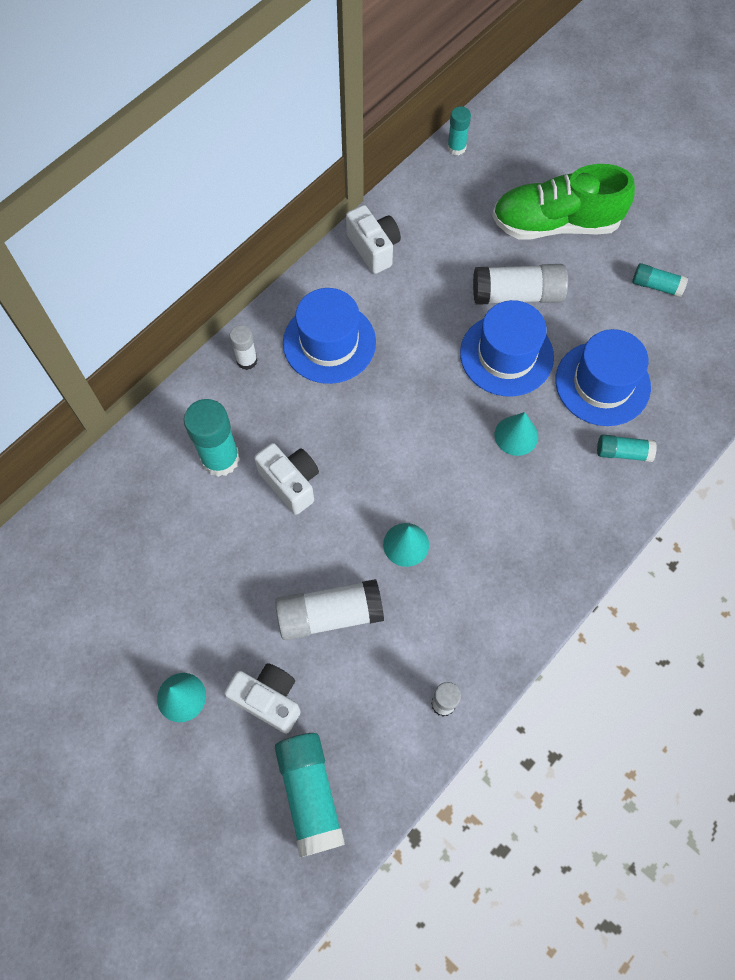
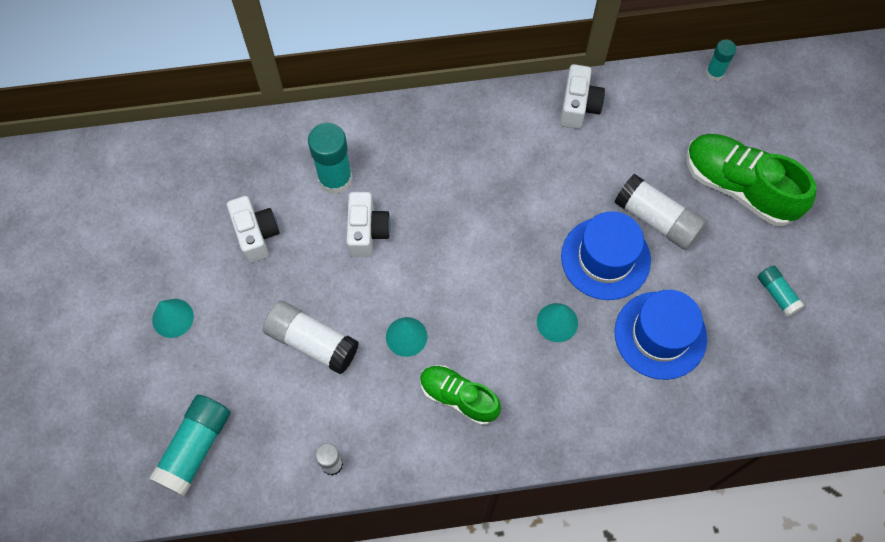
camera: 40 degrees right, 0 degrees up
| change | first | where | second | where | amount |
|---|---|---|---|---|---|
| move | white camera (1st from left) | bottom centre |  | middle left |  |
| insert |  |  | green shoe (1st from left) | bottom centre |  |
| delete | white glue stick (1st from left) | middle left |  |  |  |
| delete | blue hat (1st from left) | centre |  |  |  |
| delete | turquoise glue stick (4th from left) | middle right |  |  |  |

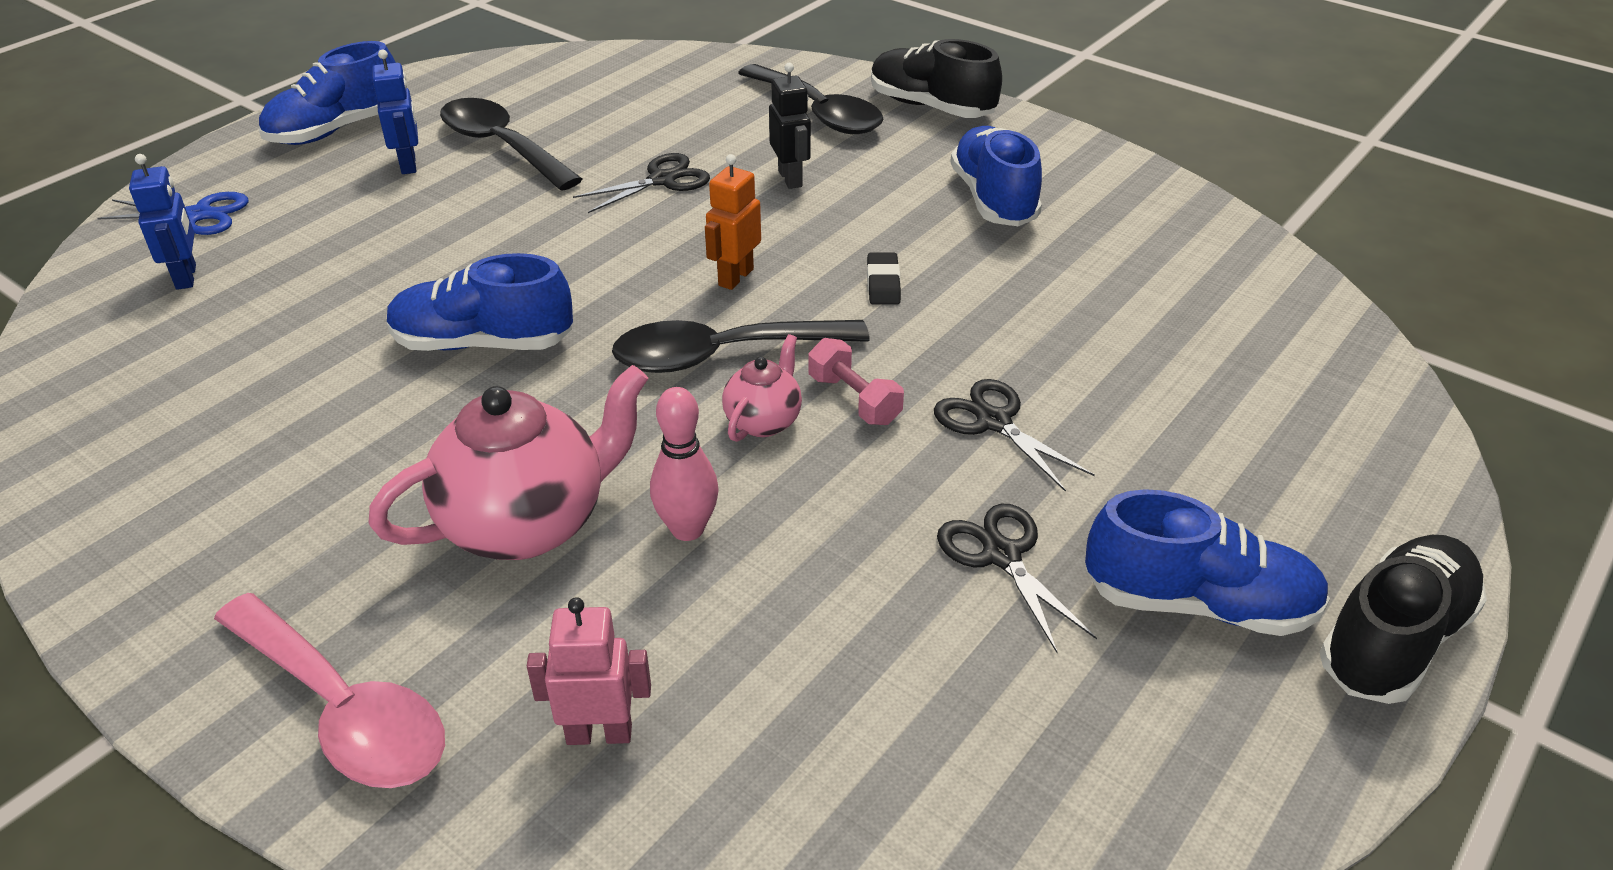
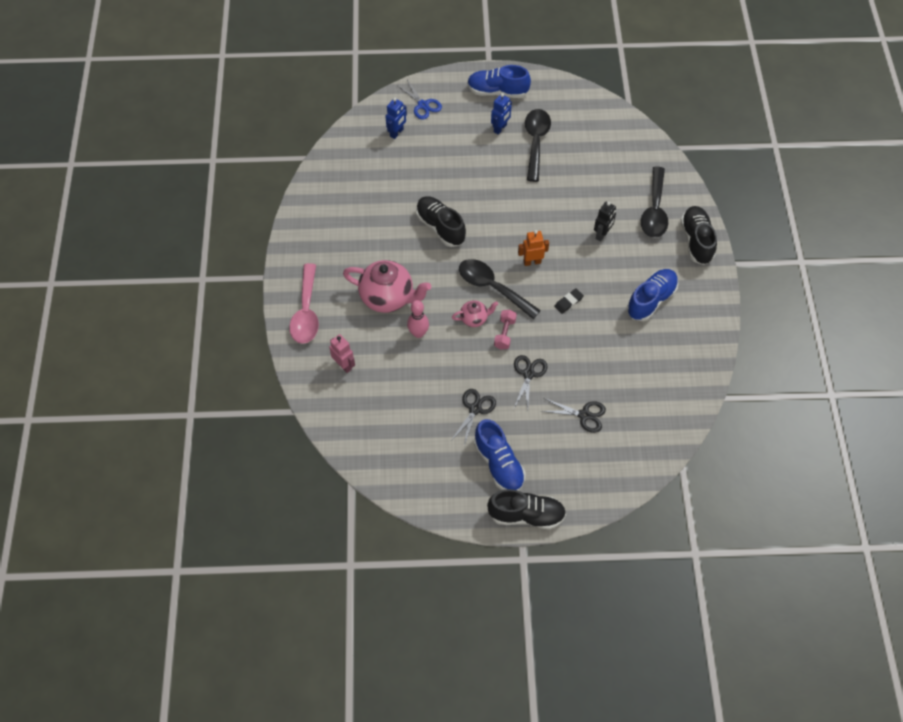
camera: 50 degrees right, 20 degrees up
| change | first | where | second | where | amount |
|---|---|---|---|---|---|
| recolor | blue shoe (2nd from left) | middle left | black shoe (1st from left) | top centre |  |
| move | black scissors (1st from left in the first image) | top centre | black scissors (3rd from left) | centre |  |

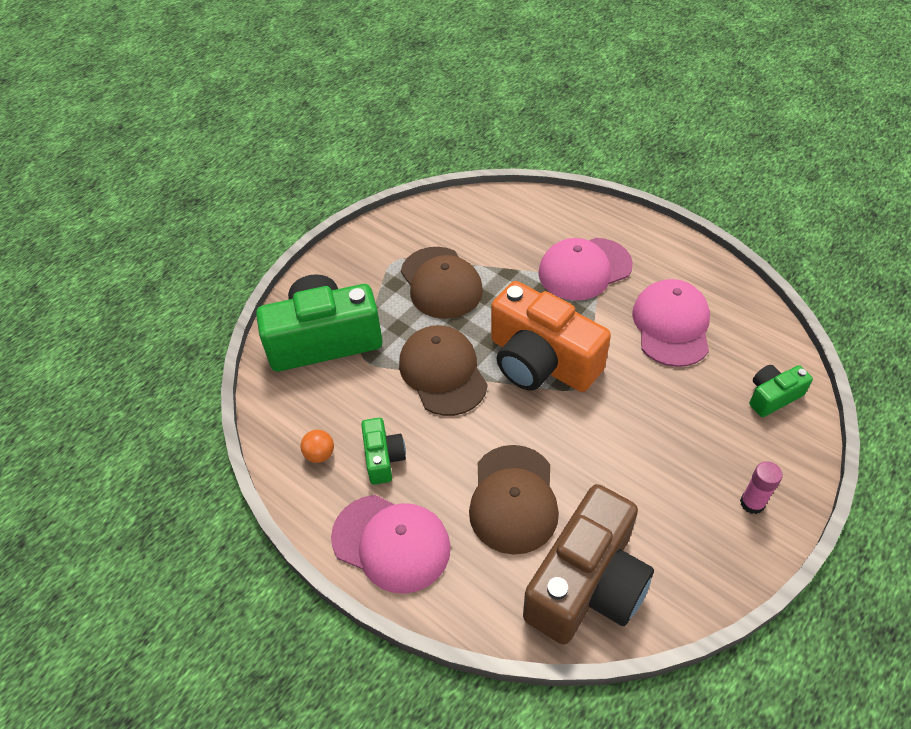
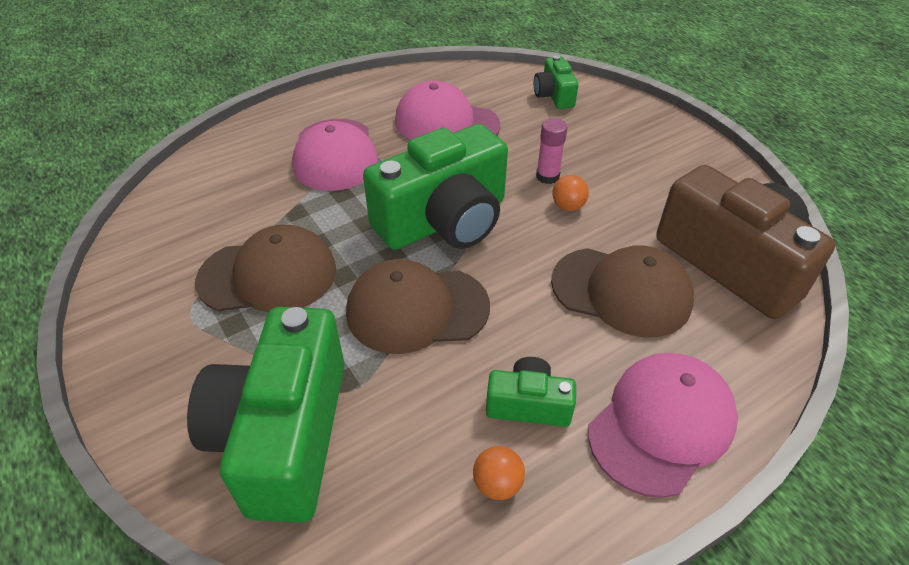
camera: 75 degrees left, 5 degrees down
| change | first | where | second | where | amount |
|---|---|---|---|---|---|
| recolor | orange camera | centre | green camera (2nd from left) | top centre |  |
| move | pink glue stick | bottom right |  | top centre |  |
| insert |  |  | orange ball (2nd from left) | centre |  |

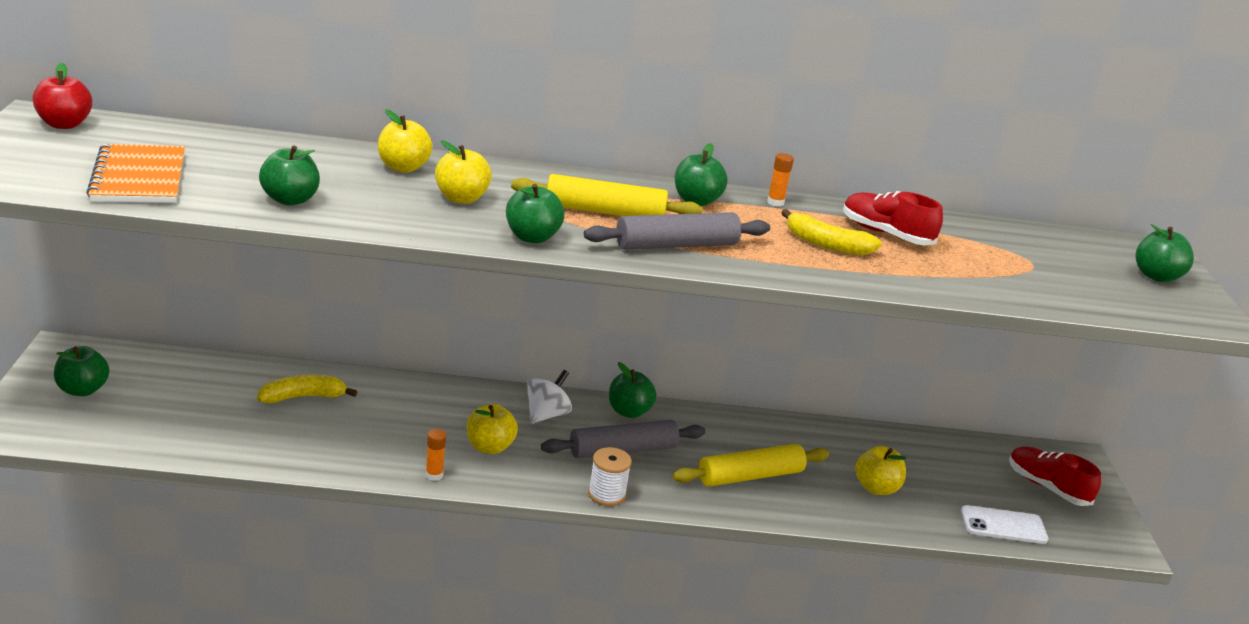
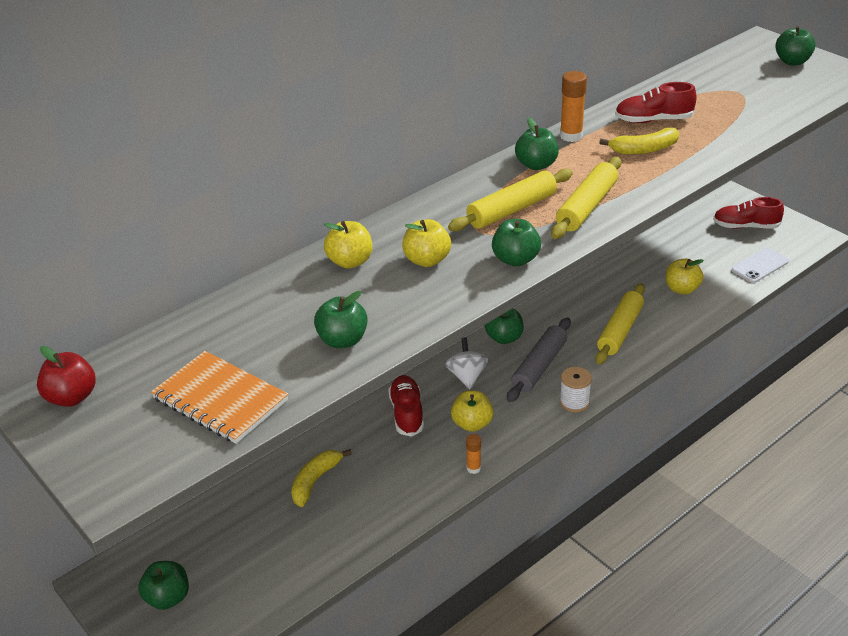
camera: 35 degrees left, 10 degrees up
| change | first | where | second | where | amount |
|---|---|---|---|---|---|
| insert |  |  | red shoe (1st from left) | centre |  |
| recolor | grey rolling pin (2nd from left) | centre | yellow rolling pin (2nd from left) | top right |  |
| resize | orange glue stick (2nd from left) | top centre |  | top right | x1.65 |

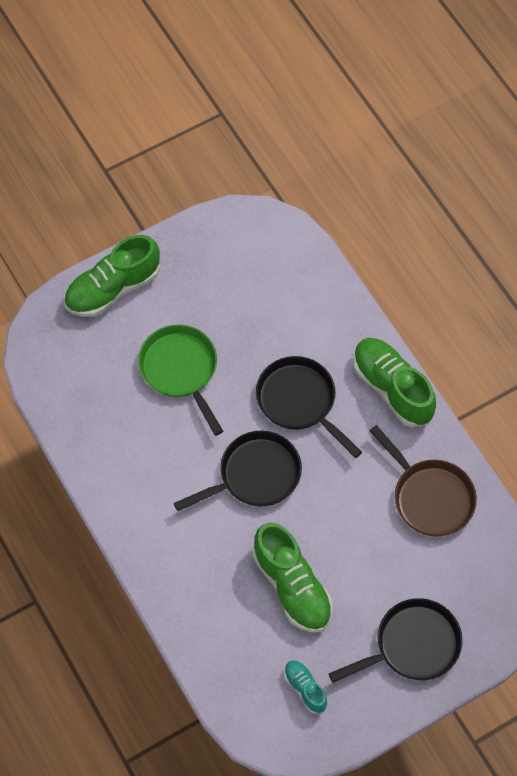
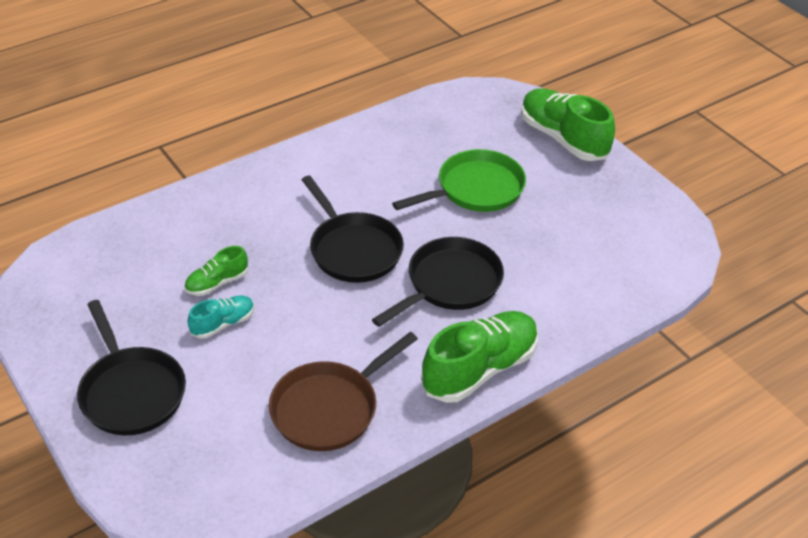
camera: 85 degrees right, 20 degrees down
| change | first | where | second | where | amount |
|---|---|---|---|---|---|
| resize | green shoe (2nd from left in the first image) | bottom centre | green shoe (1st from left) | middle left | x0.52 |
| move | turquoise shoe | bottom centre |  | middle left |  |

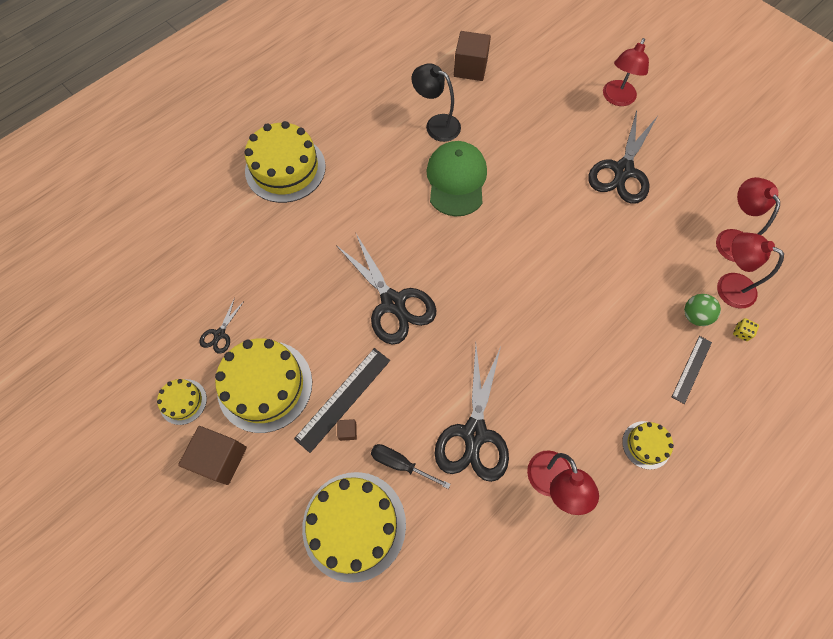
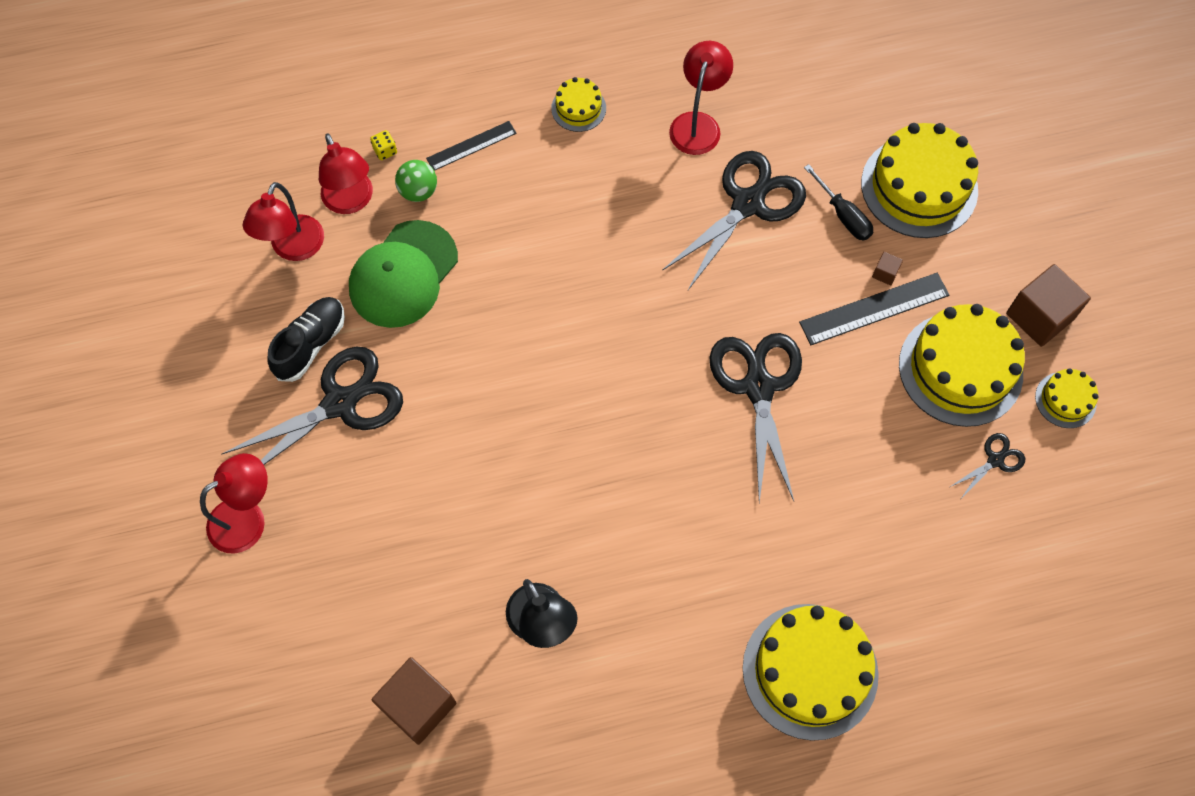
camera: 150 degrees left, 0 degrees up
| change | first | where | second | where | amount |
|---|---|---|---|---|---|
| insert |  |  | black shoe | middle left |  |
| move | green cap | top centre |  | centre |  |

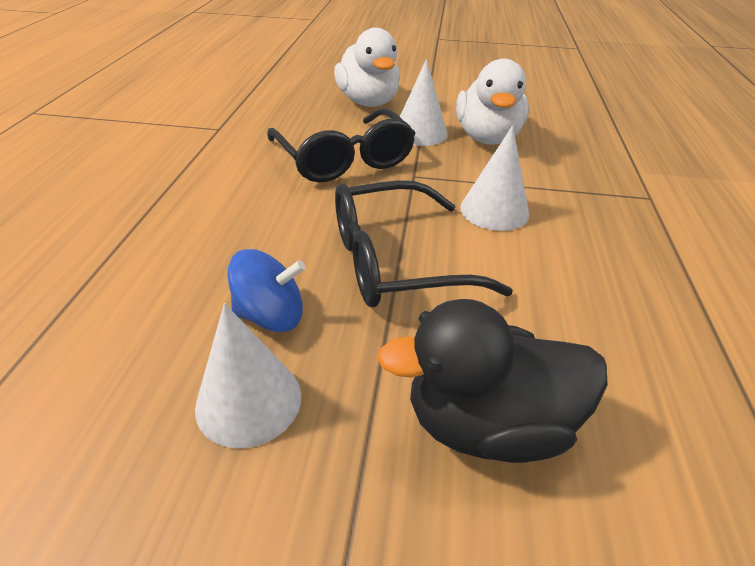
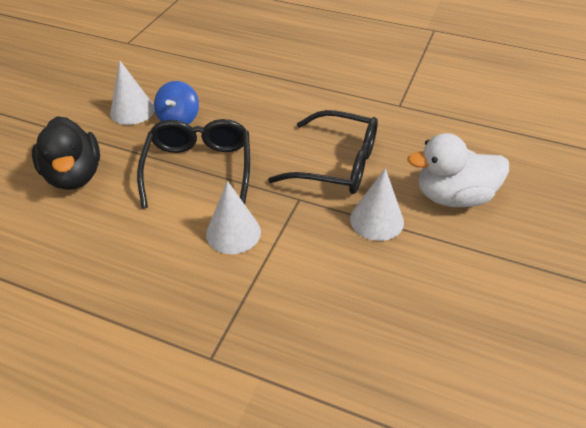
camera: 105 degrees right, 5 degrees up
| change | first | where | second | where | amount |
|---|---|---|---|---|---|
| rotate | black duck | bottom centre |  | middle left | 150 degrees clockwise |
| rotate | black glasses (1st from left in the first image) | top centre | black glasses (2nd from left) | centre | 150 degrees counterclockwise |
| delete | white duck (2nd from left) | top centre |  |  |  |

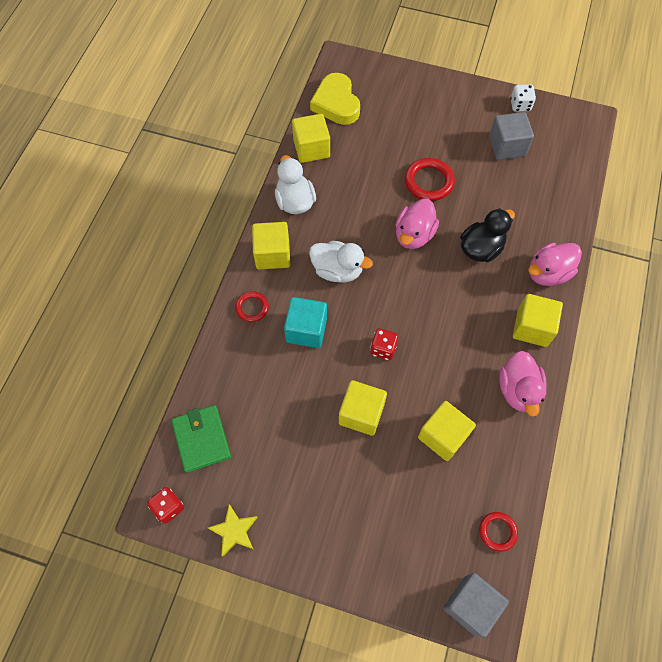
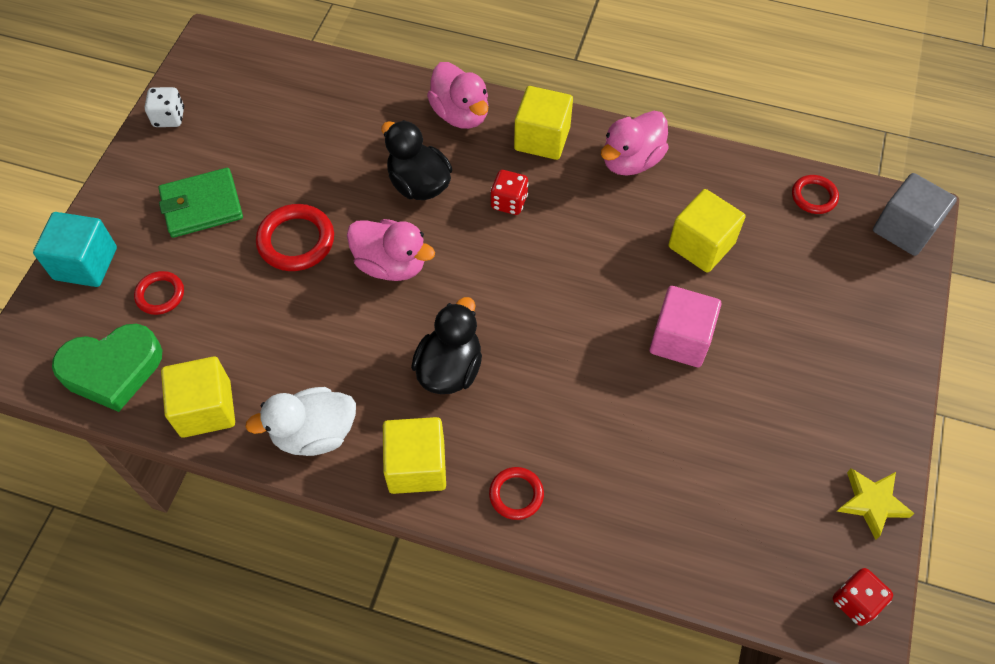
camera: 90 degrees left, 5 degrees down
| change | first | where | second | where | amount |
|---|---|---|---|---|---|
| move | turquoise cube | centre |  | middle left |  |
| recolor | yellow heart | top centre | green heart | middle left |  |
| insert |  |  | red ring (1st from left) | middle left |  |
| move | green wallet | middle left |  | top left |  |
| recolor | white duck (2nd from left) | centre | black duck (2nd from left) | centre |  |
| move | red dice (2nd from left in the first image) | centre | red dice (1st from left) | top centre |  |
| rotate | pink duck (2nd from left in the first image) | middle right | pink duck (3rd from left) | top centre | 135 degrees clockwise |
| recolor | yellow cube (3rd from left) | centre | pink cube | middle right |  |
| delete | grey cube (2nd from left) | top right |  |  |  |

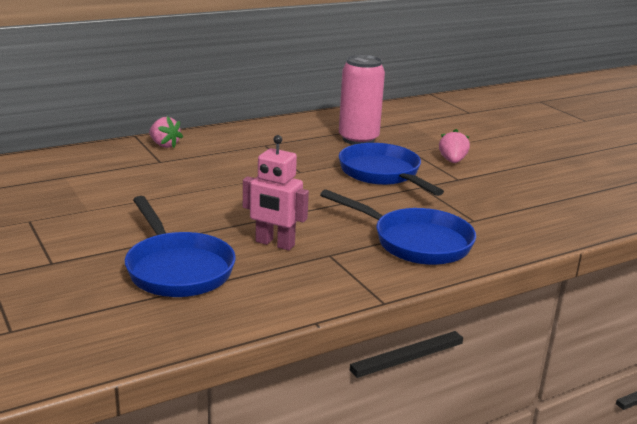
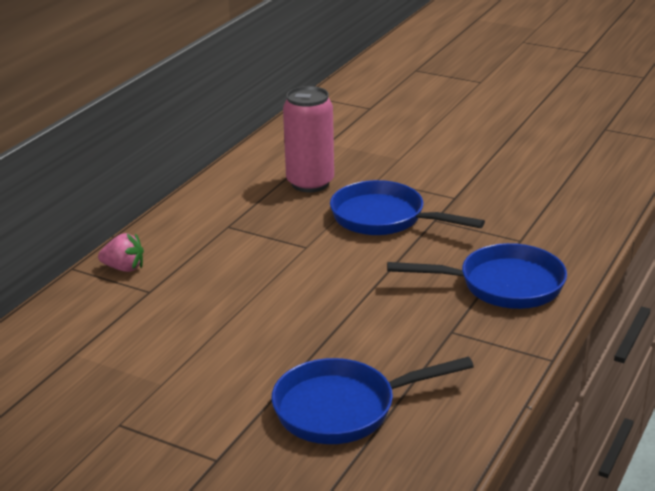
camera: 30 degrees left, 5 degrees up
| change | first | where | second | where | amount |
|---|---|---|---|---|---|
| rotate | blue pan (1st from left) | middle left |  | bottom centre | 135 degrees clockwise |
| delete | pink robot | centre |  |  |  |
| delete | pink strawberry (2nd from left) | middle right |  |  |  |

